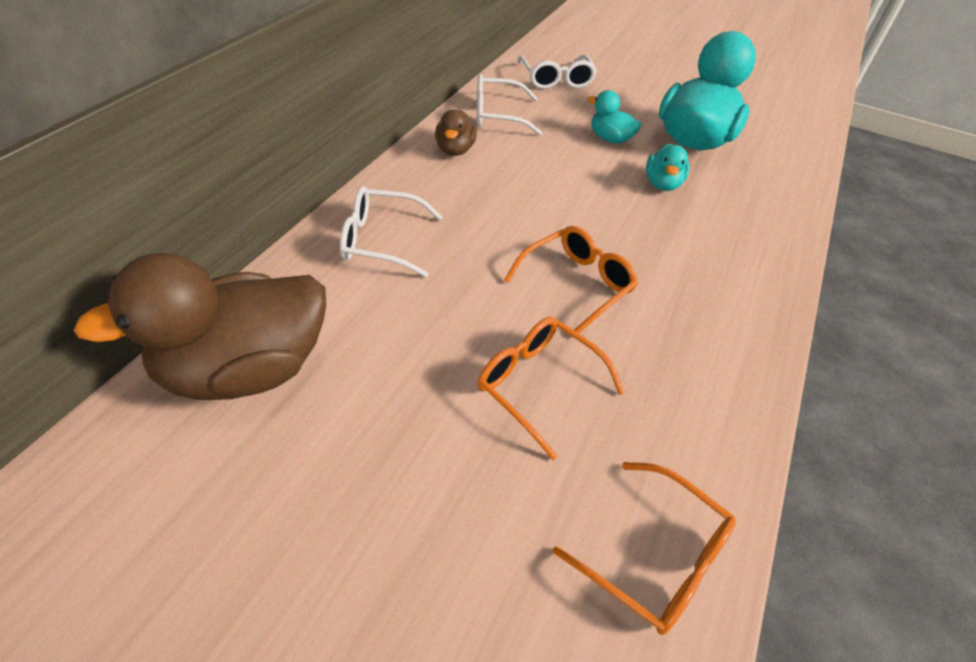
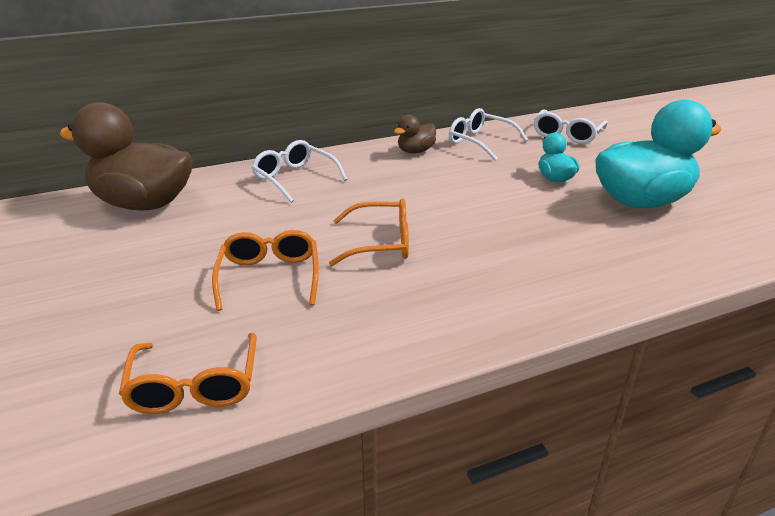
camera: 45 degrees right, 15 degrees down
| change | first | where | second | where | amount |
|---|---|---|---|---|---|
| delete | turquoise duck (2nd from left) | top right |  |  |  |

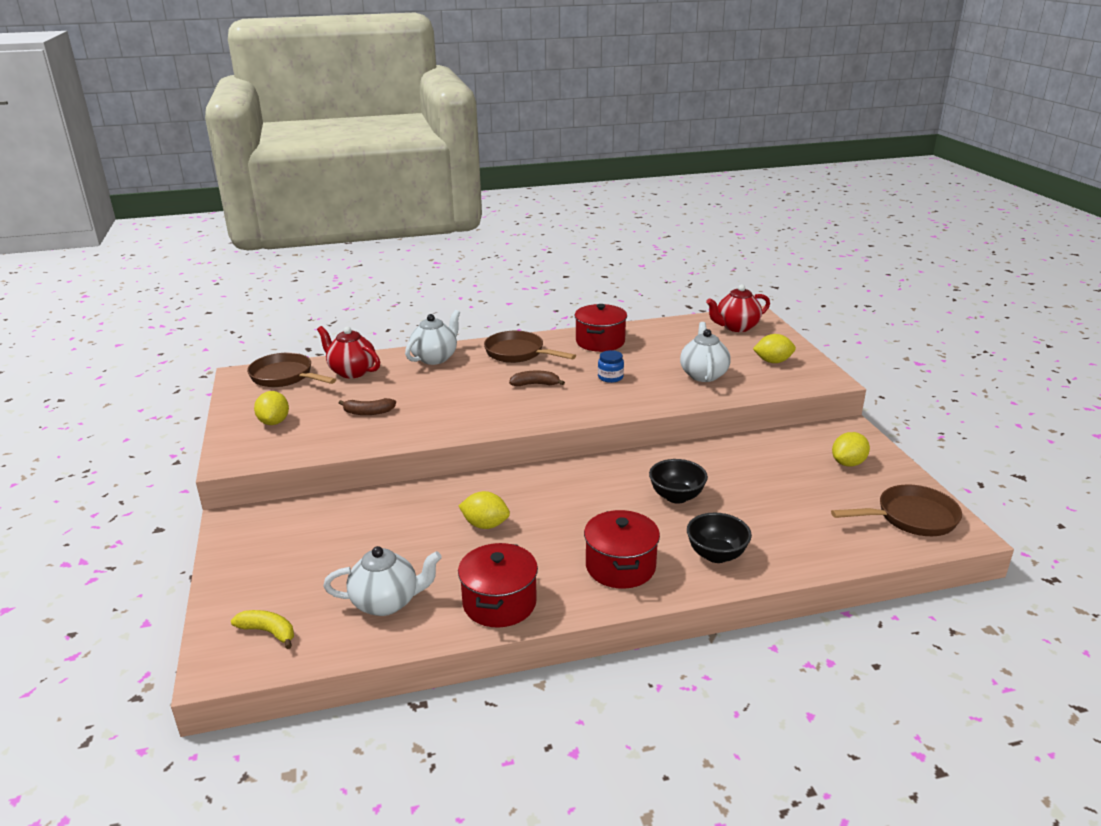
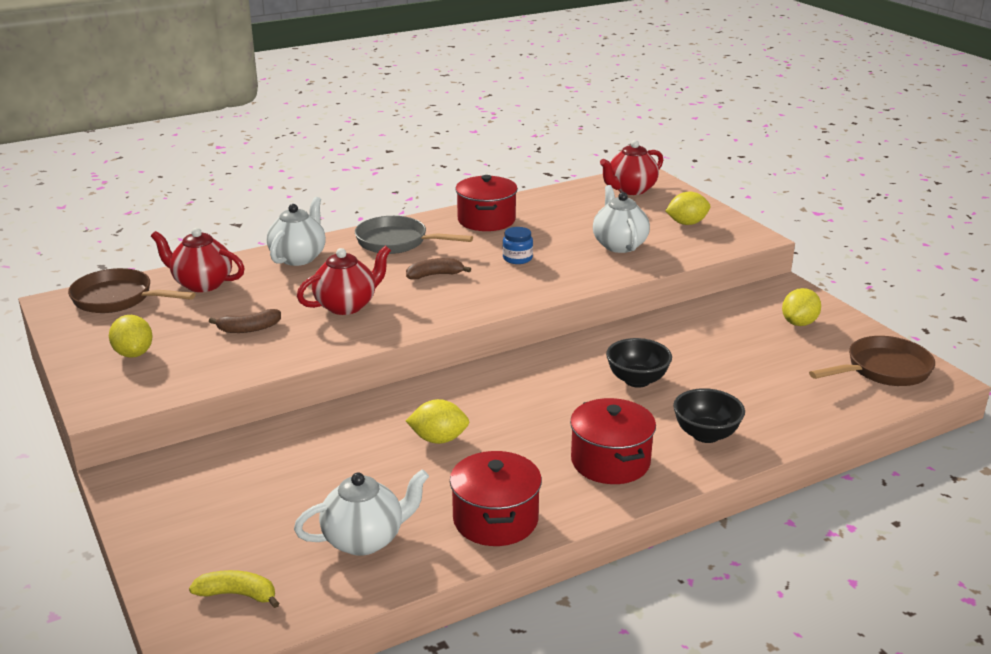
camera: 15 degrees left, 0 degrees up
| change | first | where | second | where | amount |
|---|---|---|---|---|---|
| insert |  |  | red teapot (2nd from left) | centre |  |
| recolor | brown pan (2nd from left) | centre | grey pan | centre |  |

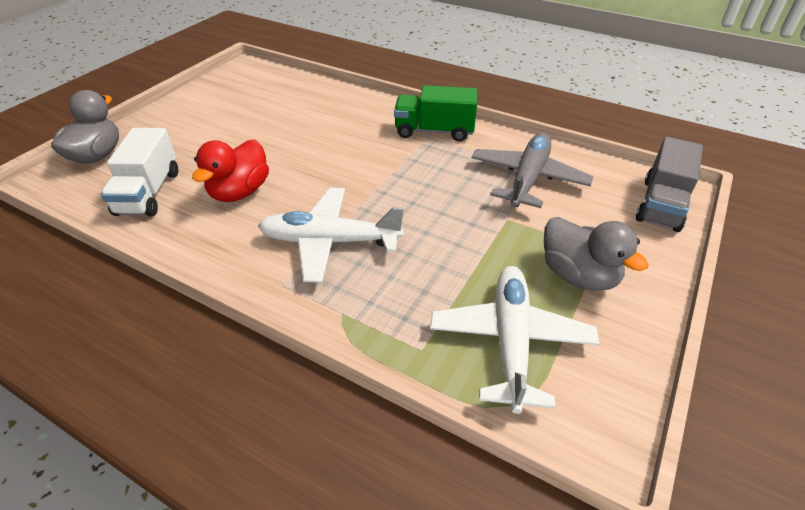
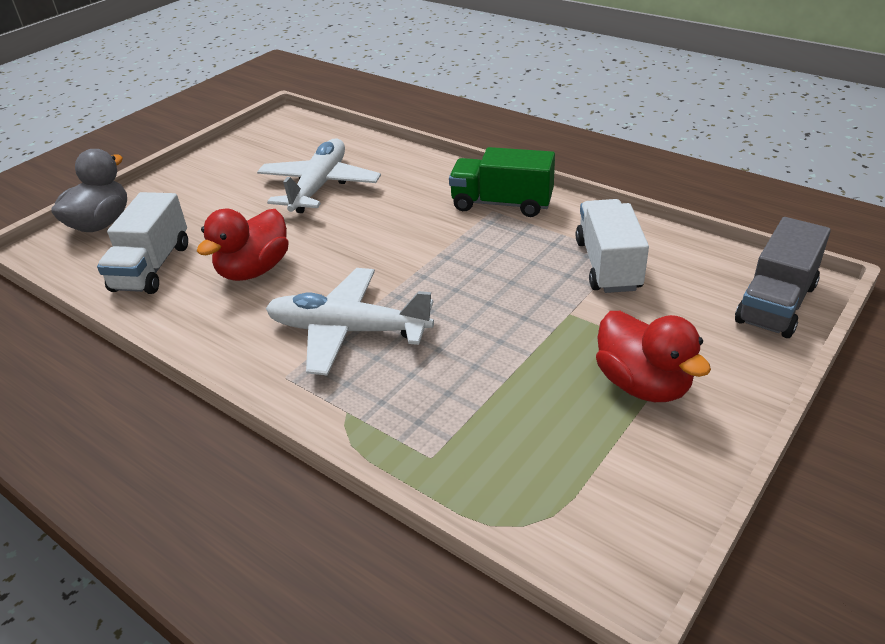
camera: 10 degrees right, 5 degrees down
| change | first | where | second | where | amount |
|---|---|---|---|---|---|
| move | white plane (2nd from left in the first image) | bottom centre | white plane (1st from left) | top centre |  |
| replace | grey plane | centre | white truck (2nd from left) | middle right |  |
| recolor | grey duck (2nd from left) | middle right | red duck (2nd from left) | middle right |  |

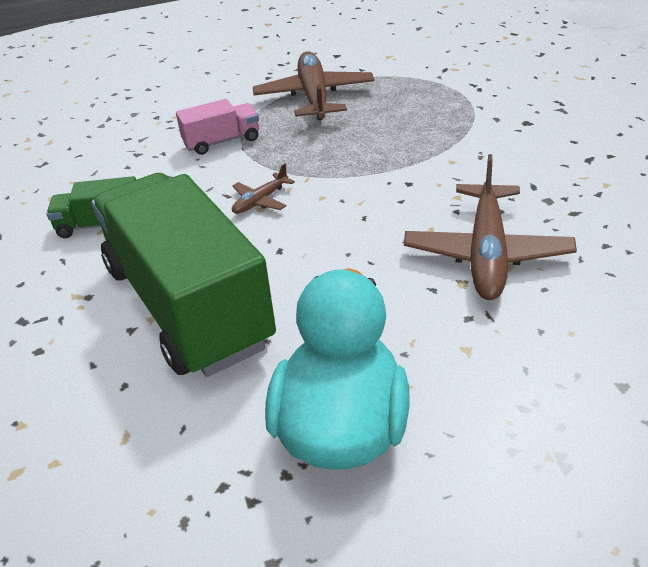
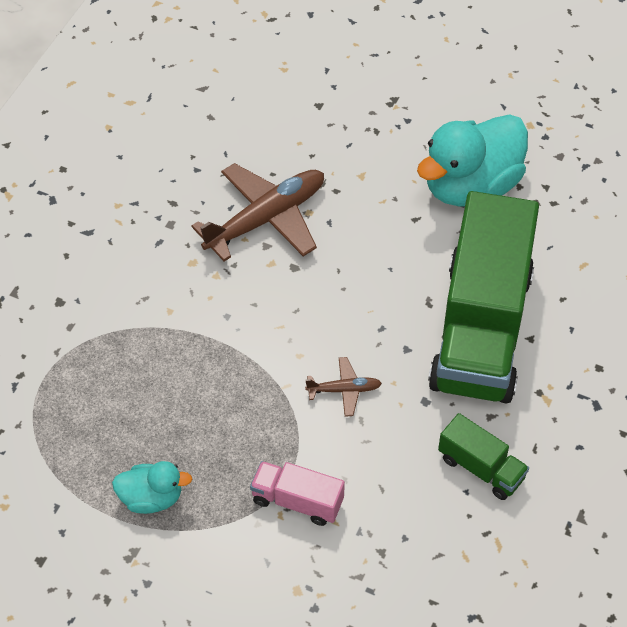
camera: 140 degrees left, 15 degrees up
| change | first | where | second | where | amount |
|---|---|---|---|---|---|
| replace | brown plane (2nd from left) | top centre | turquoise duck (1st from left) | bottom left |  |

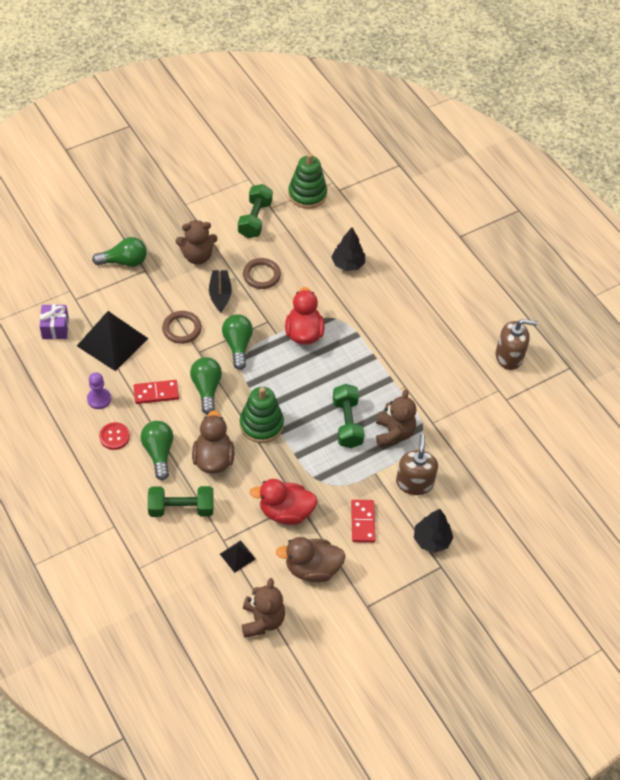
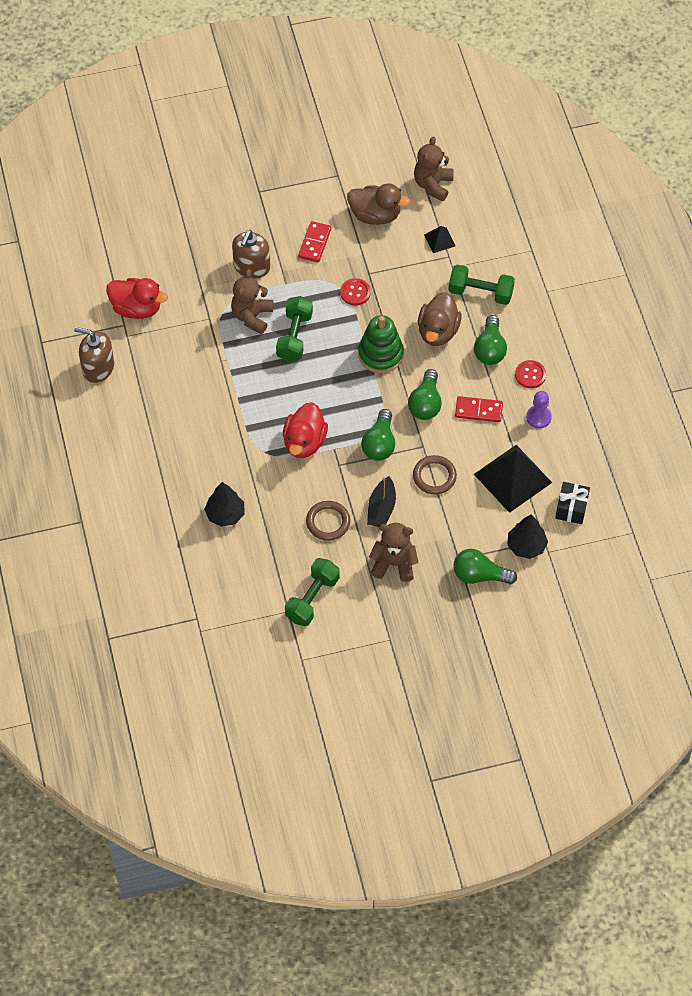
camera: 160 degrees left, 5 degrees up
| change | first | where | second | where | amount |
|---|---|---|---|---|---|
| move | red duck (1st from left) | centre |  | top left |  |
| insert |  |  | red button (1st from left) | top centre |  |
| move | black tree (2nd from left) | bottom right |  | middle right |  |
| recolor | purple gift | middle left | black gift | middle right |  |
| delete | green stacking toy (2nd from left) | top centre |  |  |  |

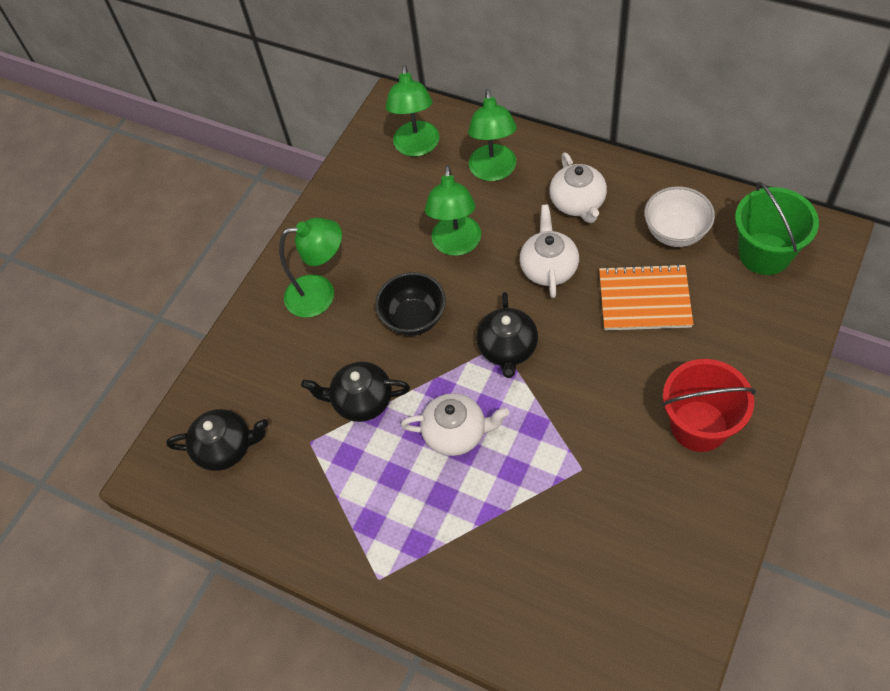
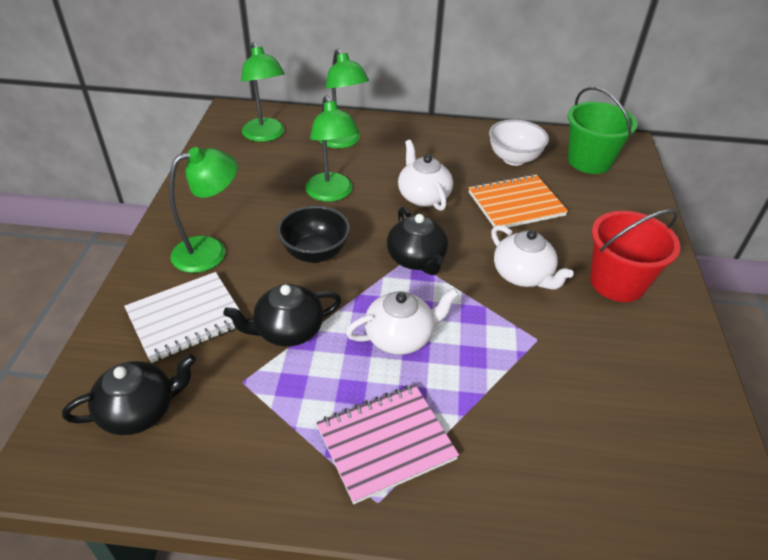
camera: 30 degrees left, 15 degrees down
| change | first | where | second | where | amount |
|---|---|---|---|---|---|
| insert |  |  | white notebook | middle left |  |
| insert |  |  | pink notebook | bottom centre |  |
| move | white teapot (3rd from left) | top centre |  | middle right |  |

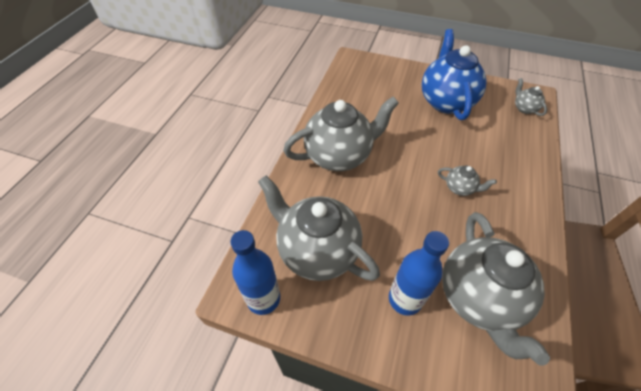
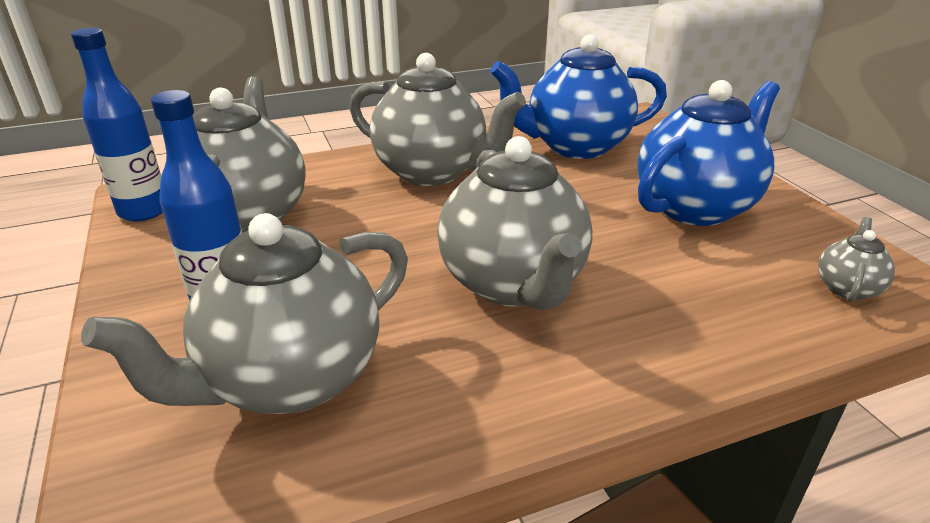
camera: 50 degrees right, 20 degrees down
| change | first | where | second | where | amount |
|---|---|---|---|---|---|
| resize | grey teapot (3rd from left in the first image) | middle right | grey teapot (4th from left) | centre | x2.29 |
| insert |  |  | blue teapot (1st from left) | top centre |  |

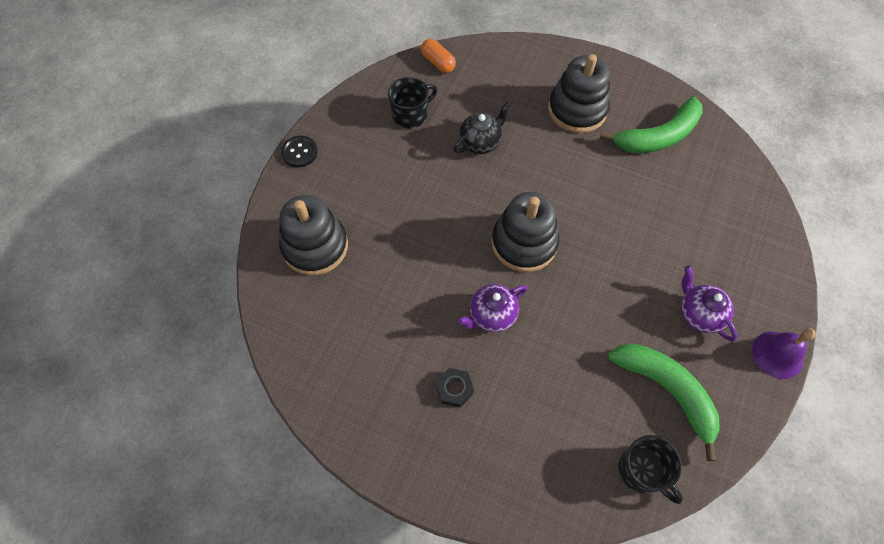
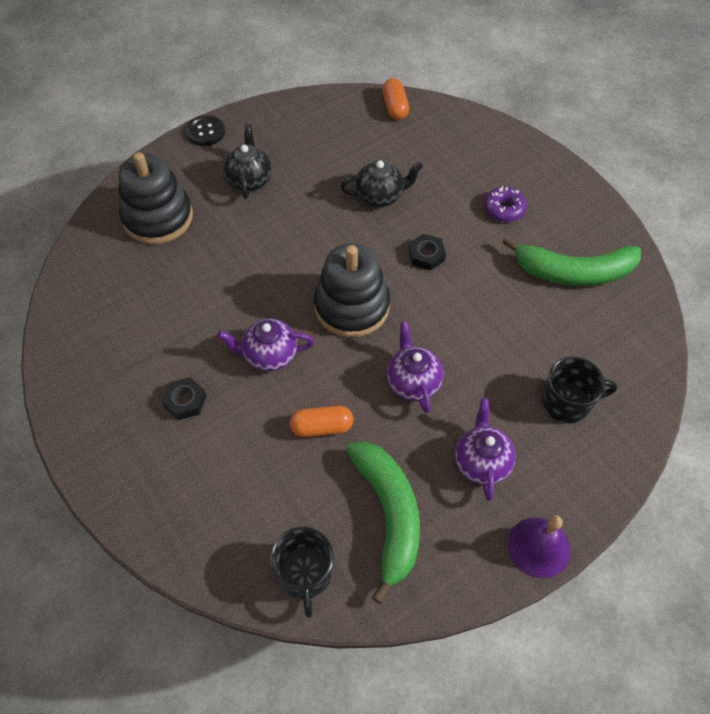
camera: 30 degrees right, 5 degrees down
| change | first | where | second | where | amount |
|---|---|---|---|---|---|
| insert |  |  | black teapot (1st from left) | top centre |  |
| insert |  |  | orange capsule (1st from left) | centre |  |
| insert |  |  | purple teapot (2nd from left) | centre |  |
| insert |  |  | black nut (2nd from left) | centre |  |
| replace | black stacking toy (3rd from left) | top centre | purple donut | top right |  |
| move | black mug (1st from left in the first image) | top centre | black mug (2nd from left) | middle right |  |

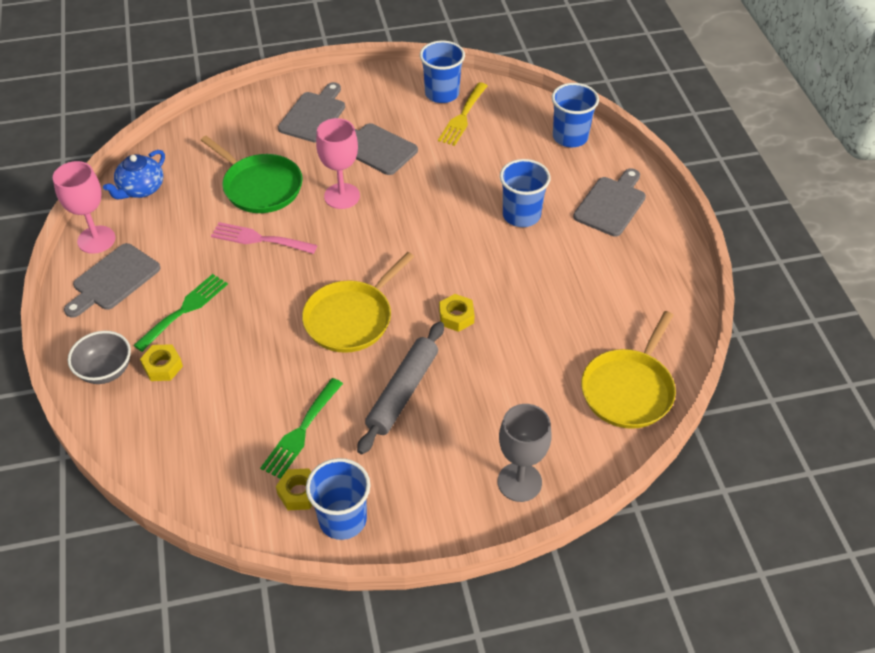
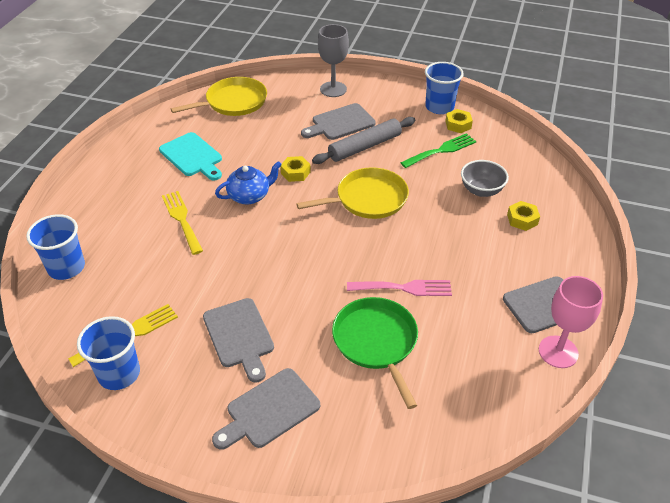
camera: 150 degrees left, 5 degrees down
| change | first | where | second | where | amount |
|---|---|---|---|---|---|
| insert |  |  | turquoise cutting board | top left |  |
| replace | blue cup (3rd from left) | top centre | yellow fork (2nd from left) | middle left |  |
| move | blue teapot | top left |  | centre |  |
| move | grey cutting board (4th from left in the first image) | top right | grey cutting board (3rd from left) | top centre |  |
| rotate | pink fork | middle left |  | centre | 45 degrees counterclockwise |
| move | grey bowl | middle left |  | middle right |  |
| delete | green fork (1st from left) | middle left |  |  |  |
| delete | pink goblet (2nd from left) | top centre |  |  |  |

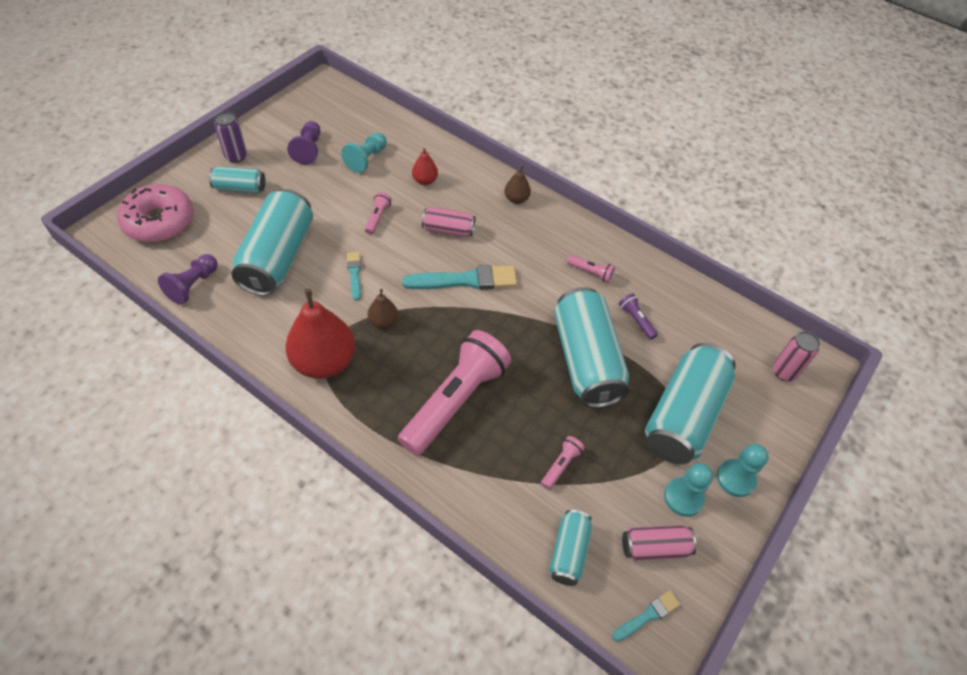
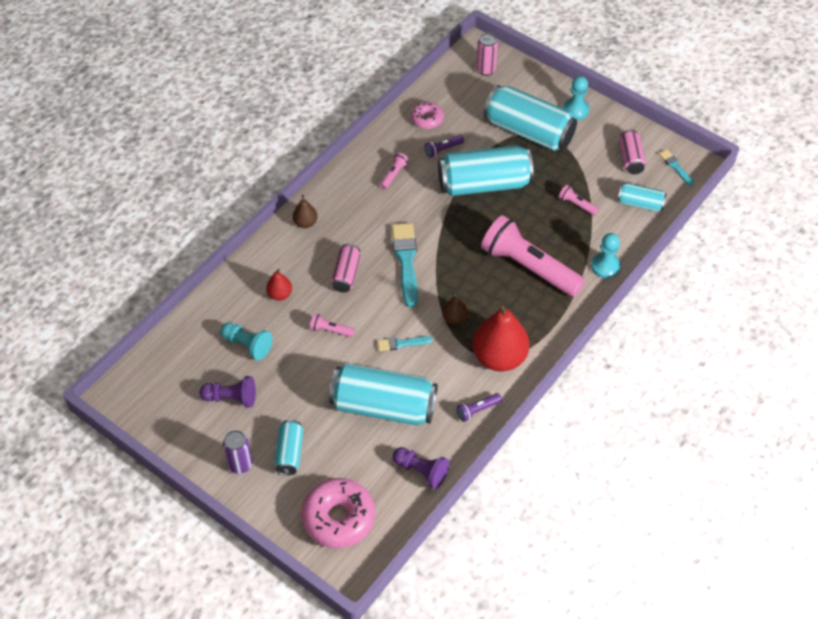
camera: 85 degrees left, 0 degrees up
| change | first | where | second | where | amount |
|---|---|---|---|---|---|
| insert |  |  | pink donut (2nd from left) | top centre |  |
| insert |  |  | purple flashlight (2nd from left) | centre |  |
| move | turquoise pawn (2nd from left in the first image) | bottom right | turquoise pawn (3rd from left) | middle right |  |

